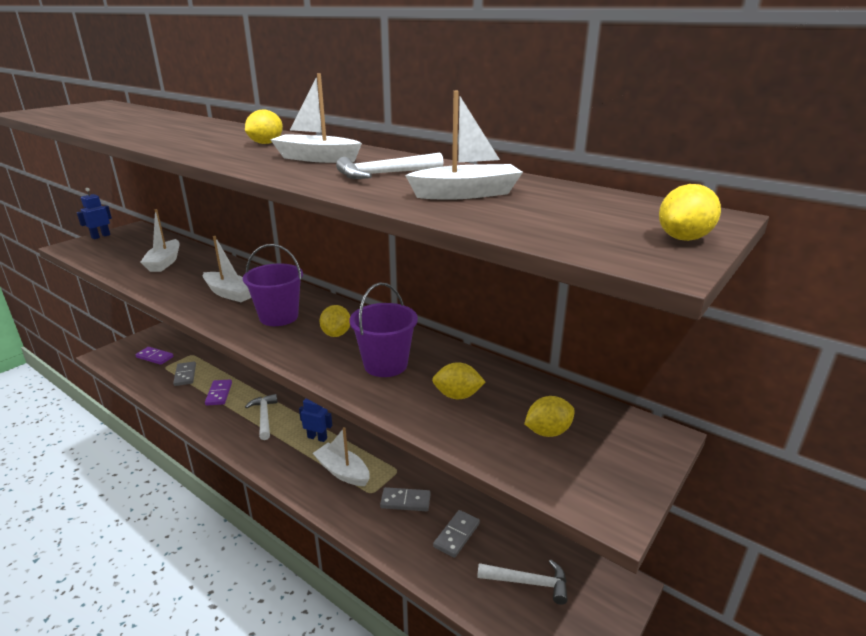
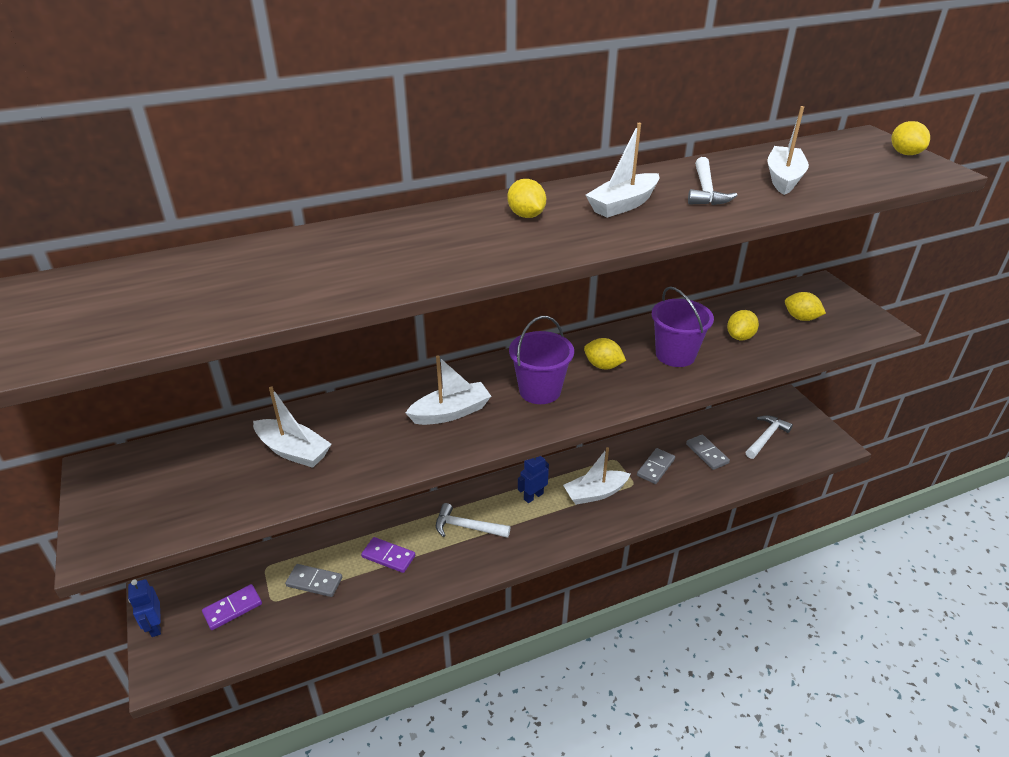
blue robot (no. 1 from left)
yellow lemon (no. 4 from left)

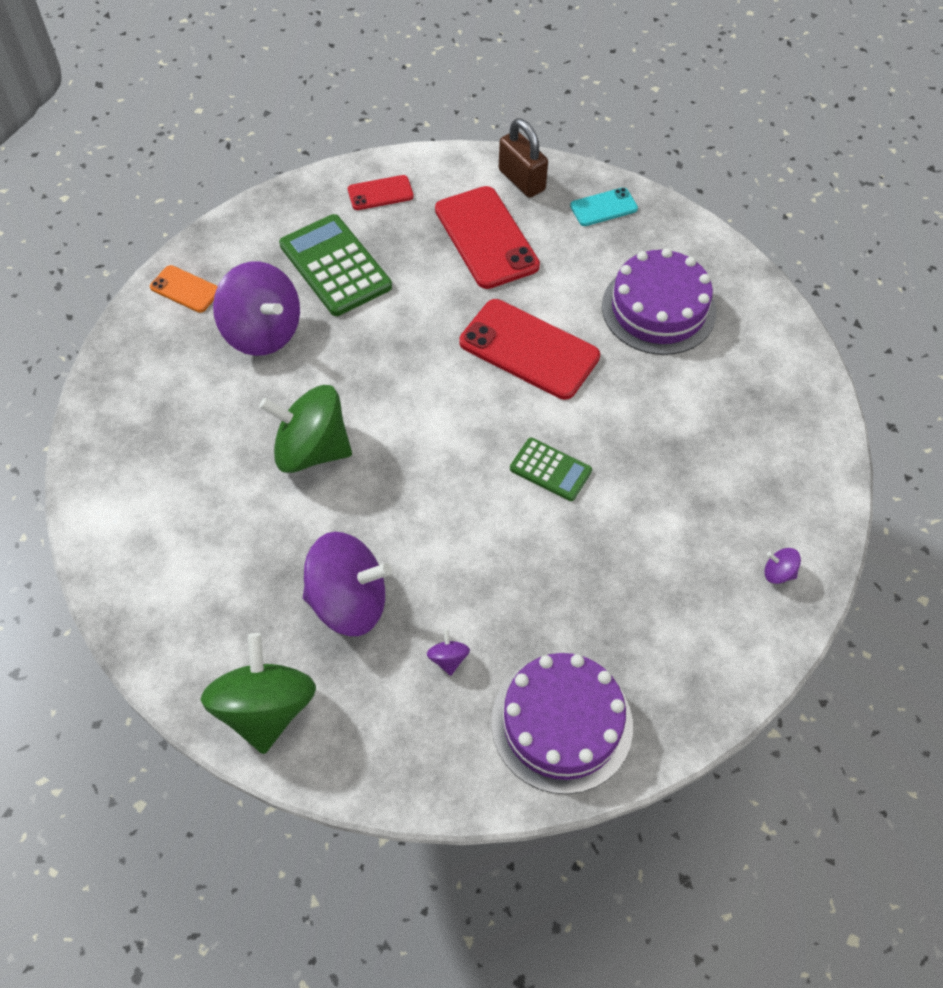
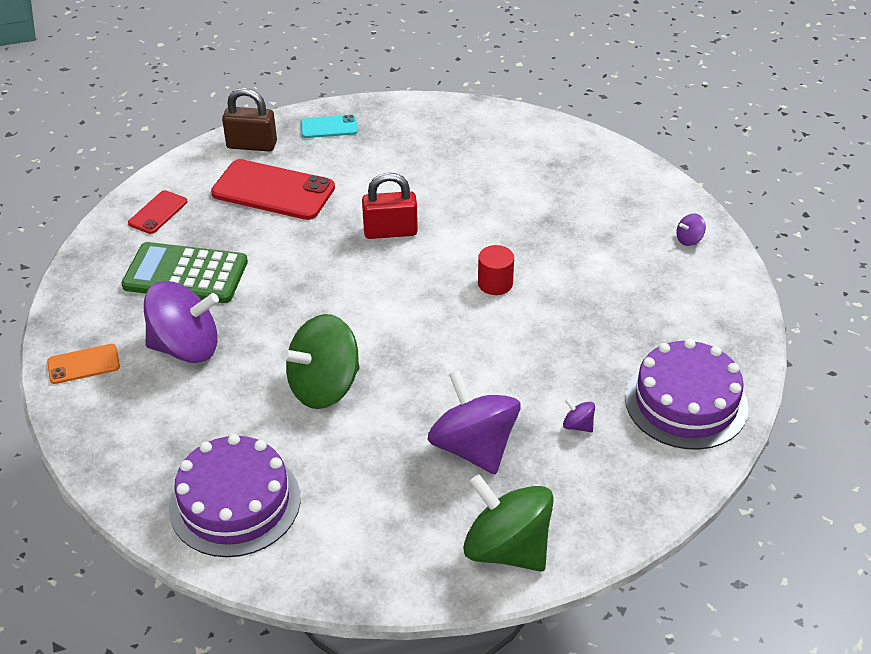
purple cake (no. 1 from left)
turquoise phone
red padlock
purple spinning top (no. 2 from left)
red cylinder

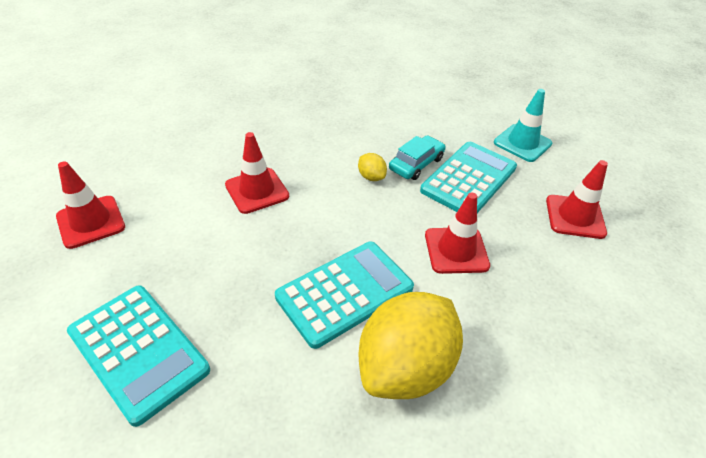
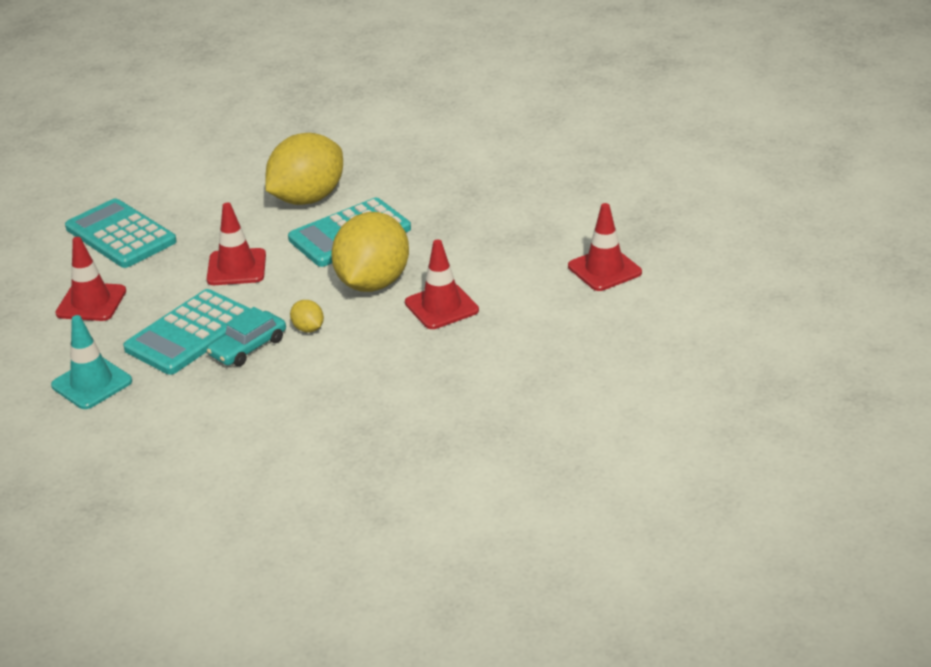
turquoise calculator (no. 1 from left)
yellow lemon (no. 3 from left)

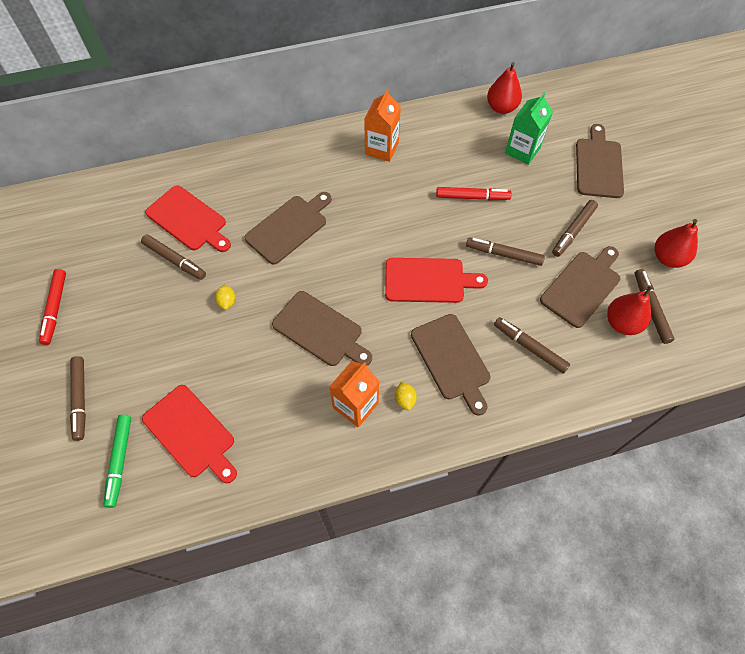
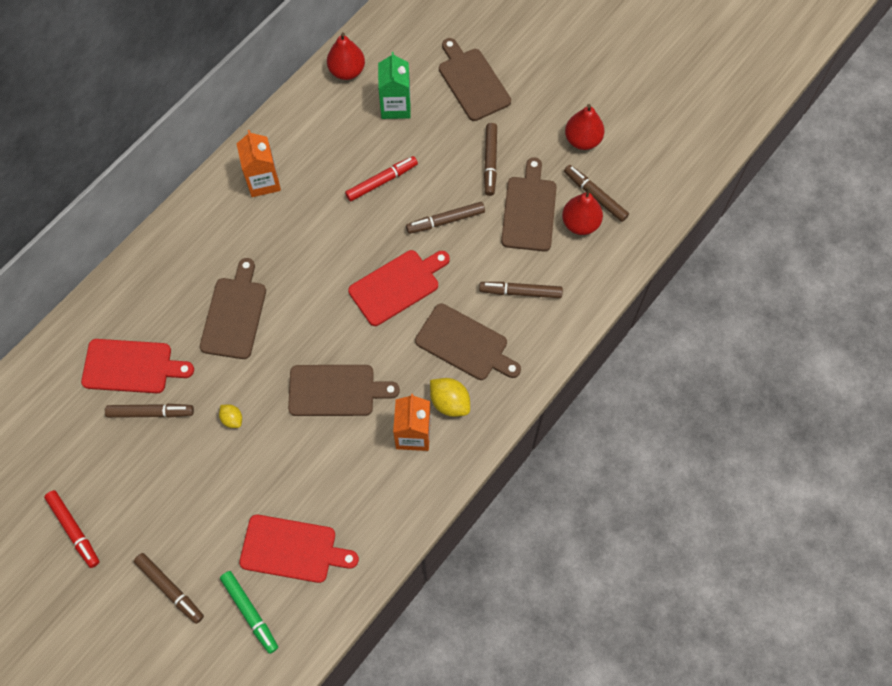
yellow lemon (no. 2 from left)

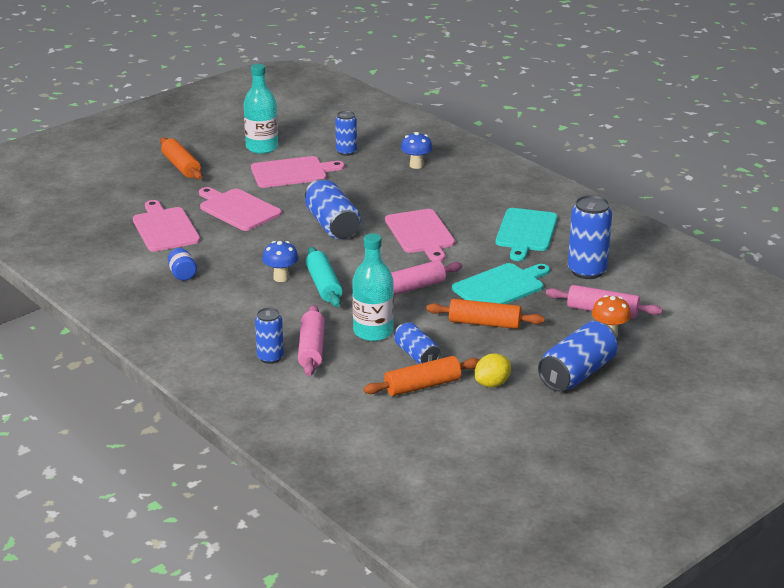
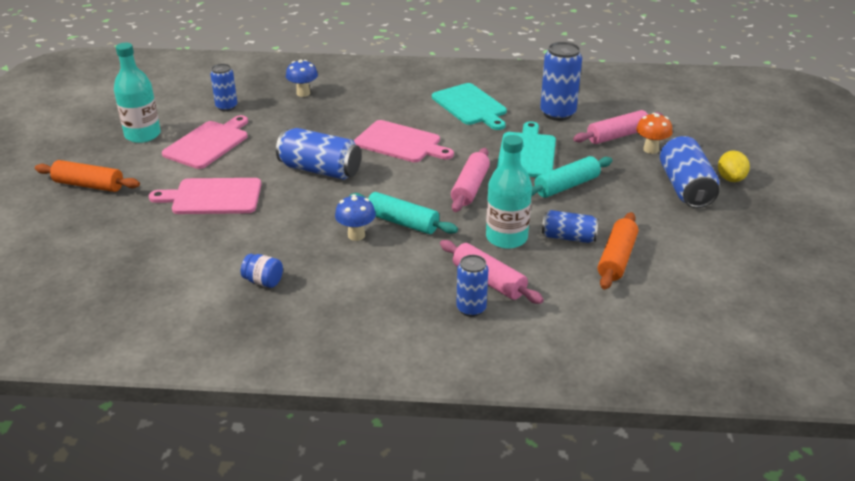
turquoise rolling pin (no. 2 from left)
yellow lemon
pink cutting board (no. 1 from left in the first image)

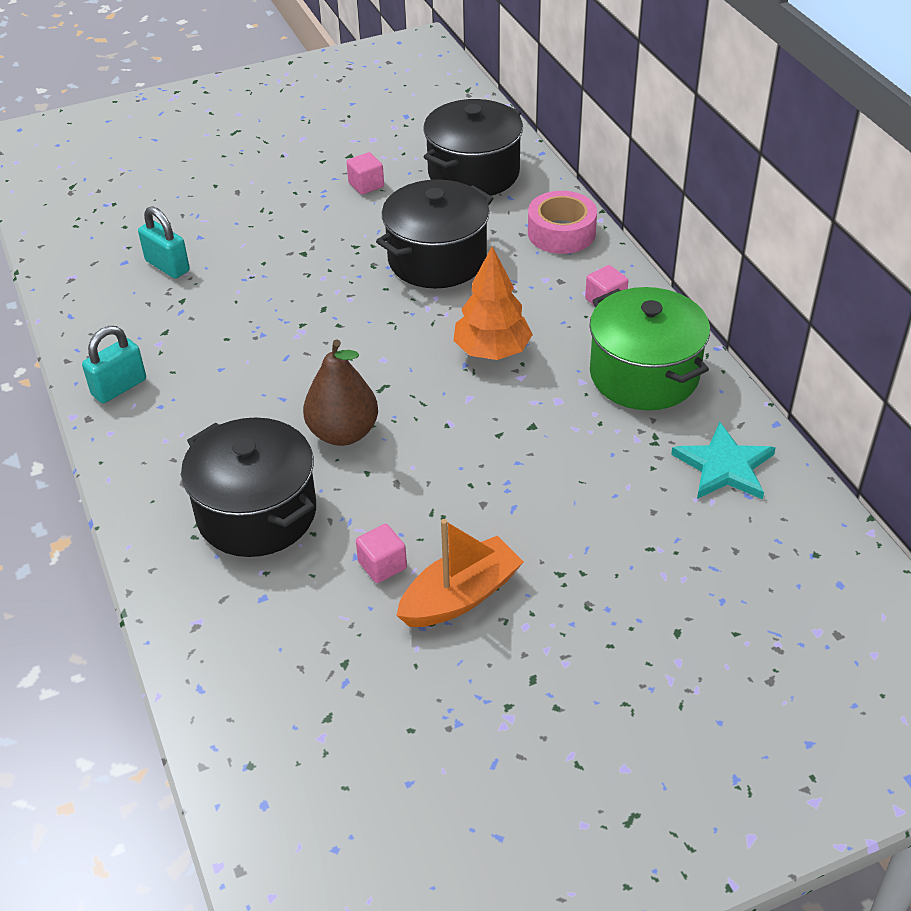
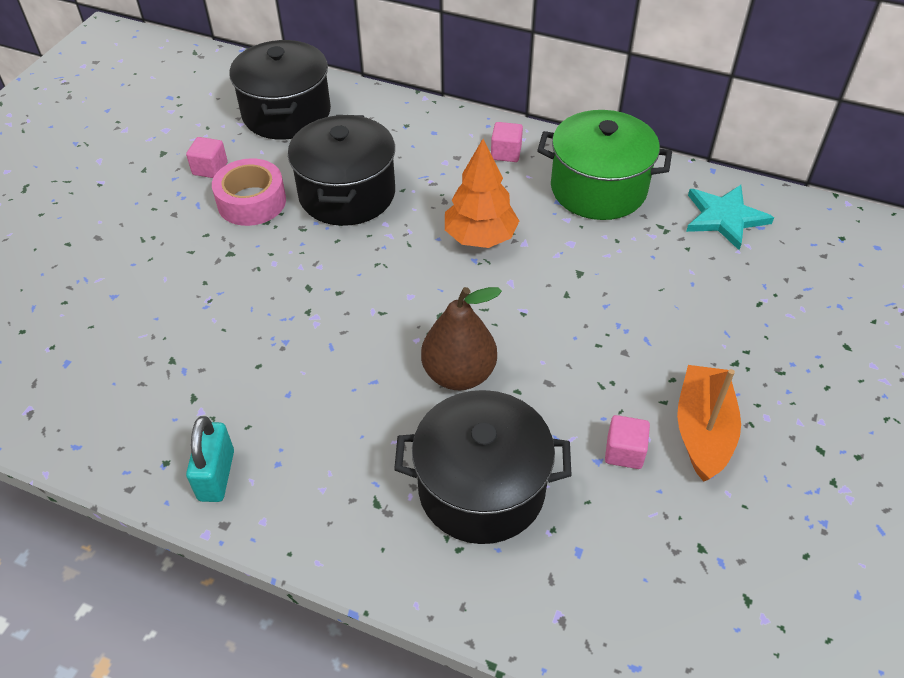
pink tape
turquoise padlock (no. 2 from left in the first image)

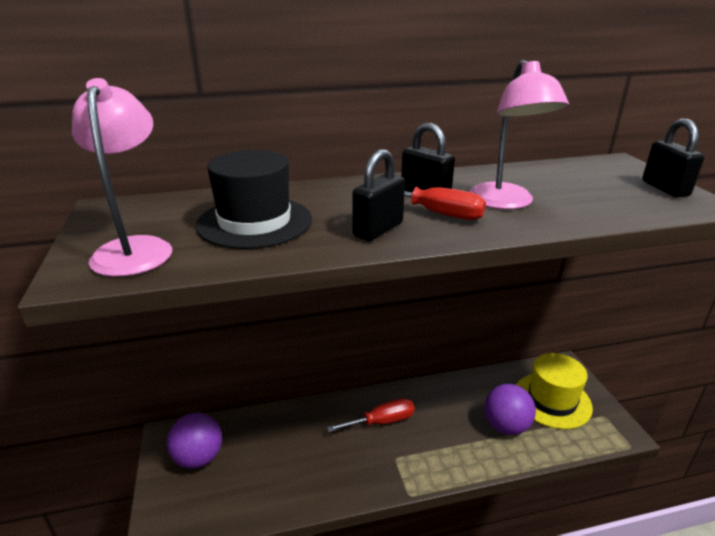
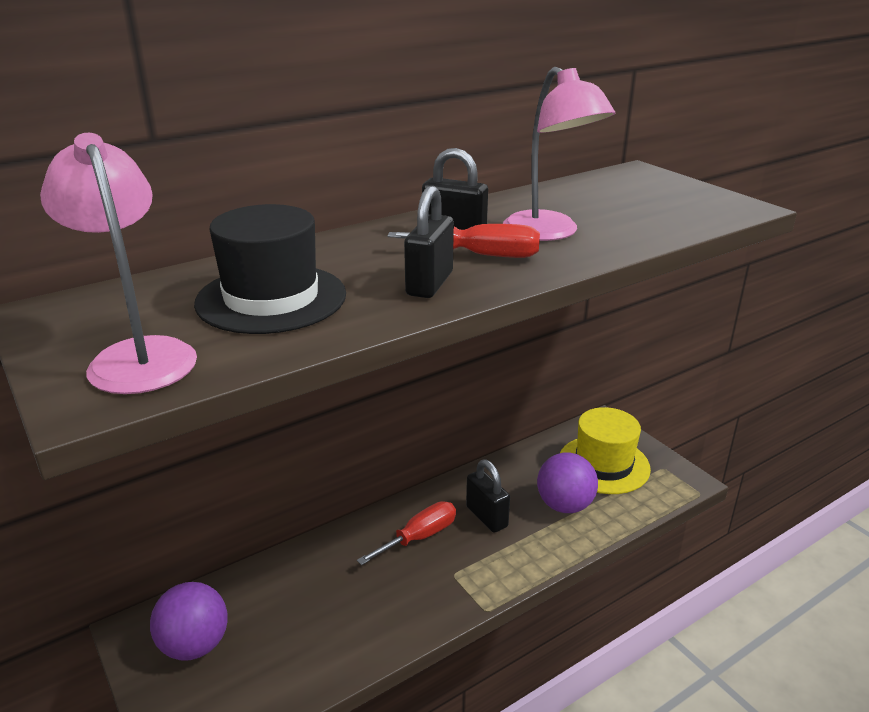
black padlock (no. 3 from left)

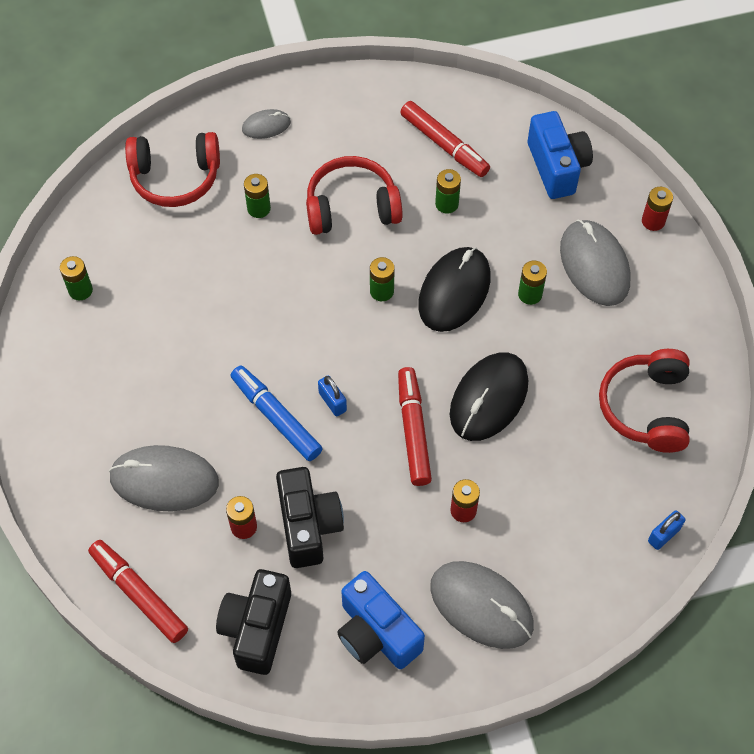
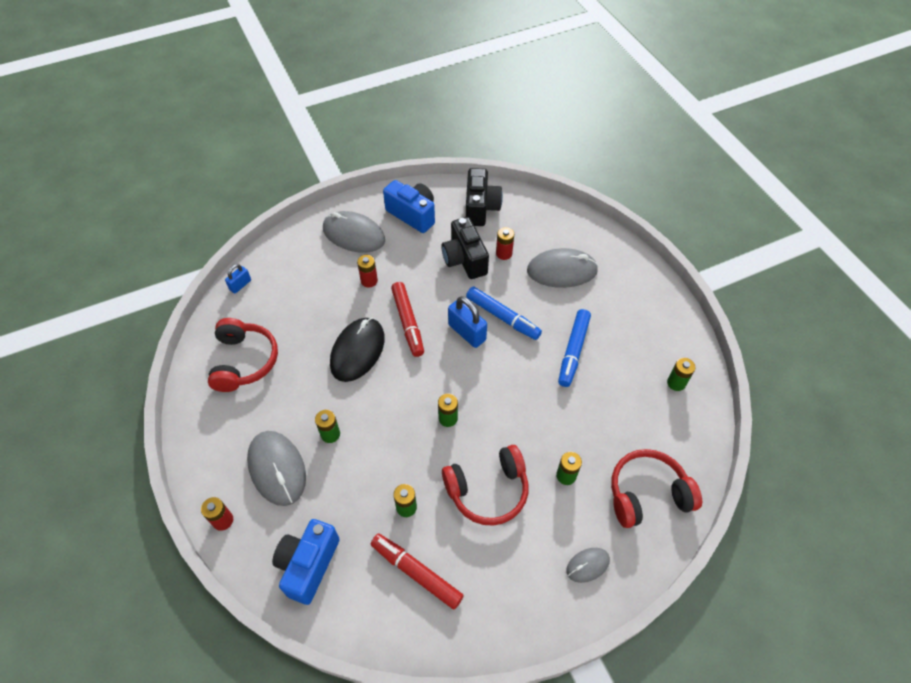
blue camera (no. 1 from left)
blue padlock (no. 2 from left)
blue marker (no. 2 from left)
red marker (no. 1 from left in the first image)
black mouse (no. 1 from left in the first image)

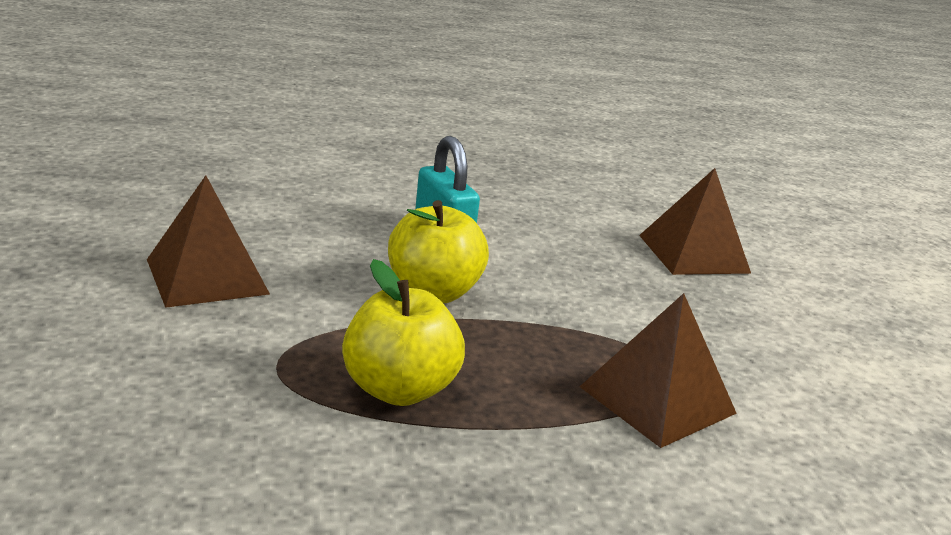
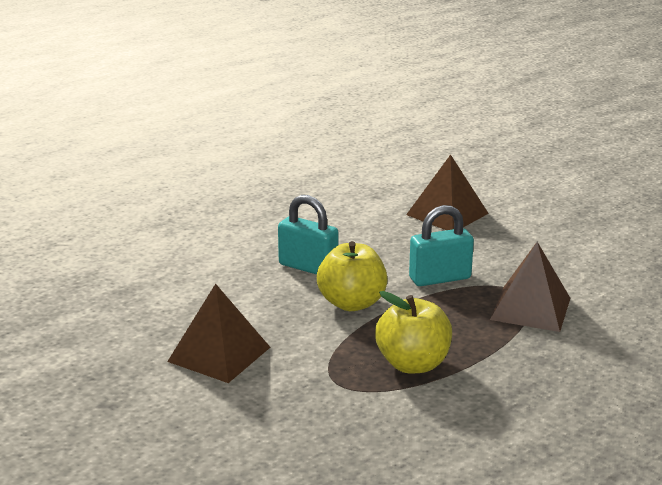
turquoise padlock (no. 2 from left)

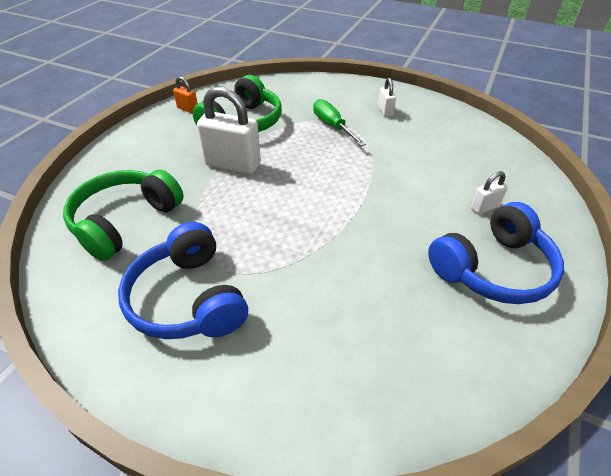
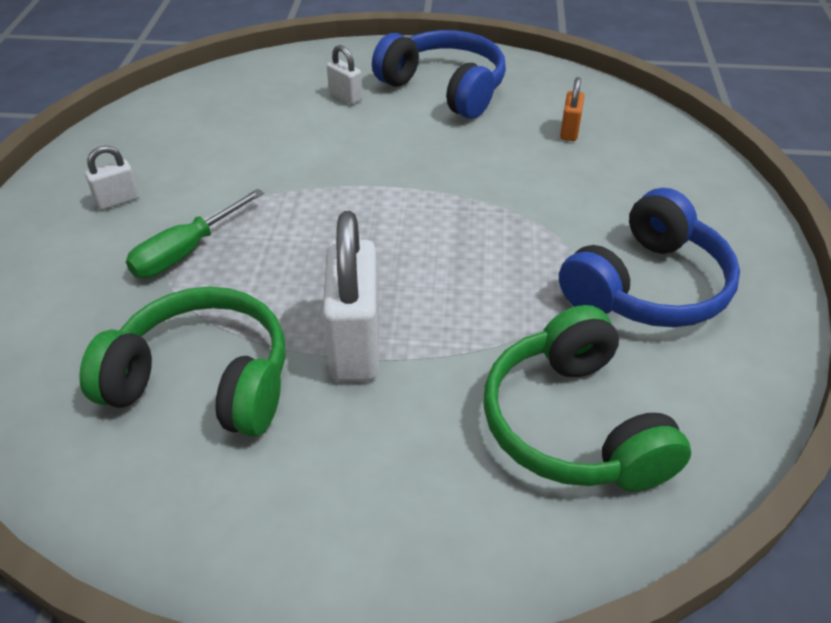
green headphones (no. 2 from left)
orange padlock

